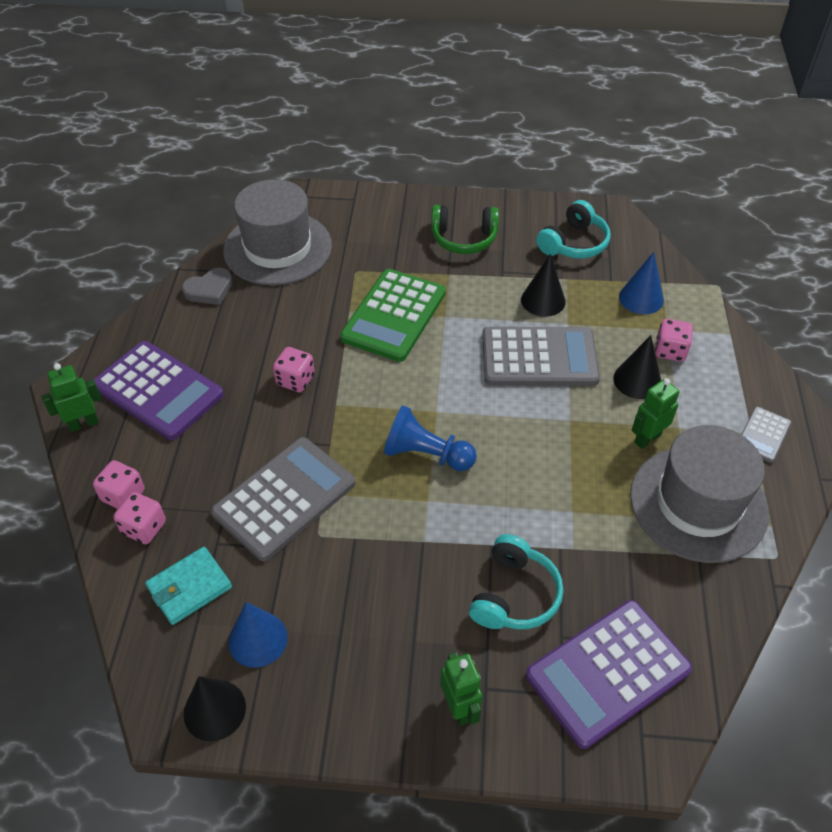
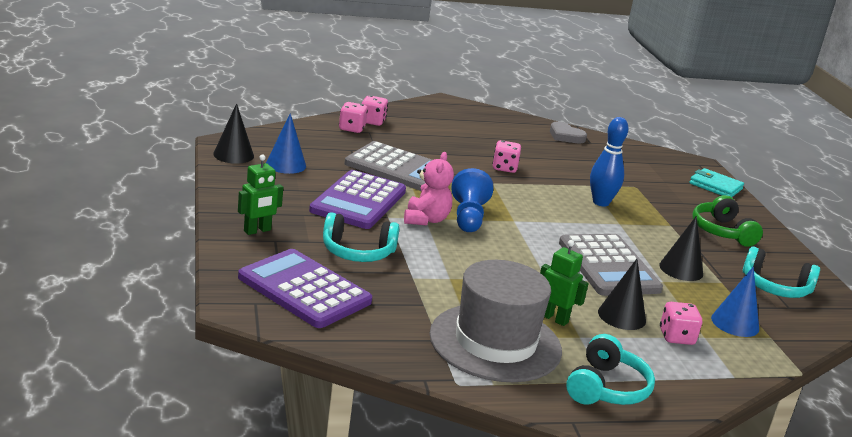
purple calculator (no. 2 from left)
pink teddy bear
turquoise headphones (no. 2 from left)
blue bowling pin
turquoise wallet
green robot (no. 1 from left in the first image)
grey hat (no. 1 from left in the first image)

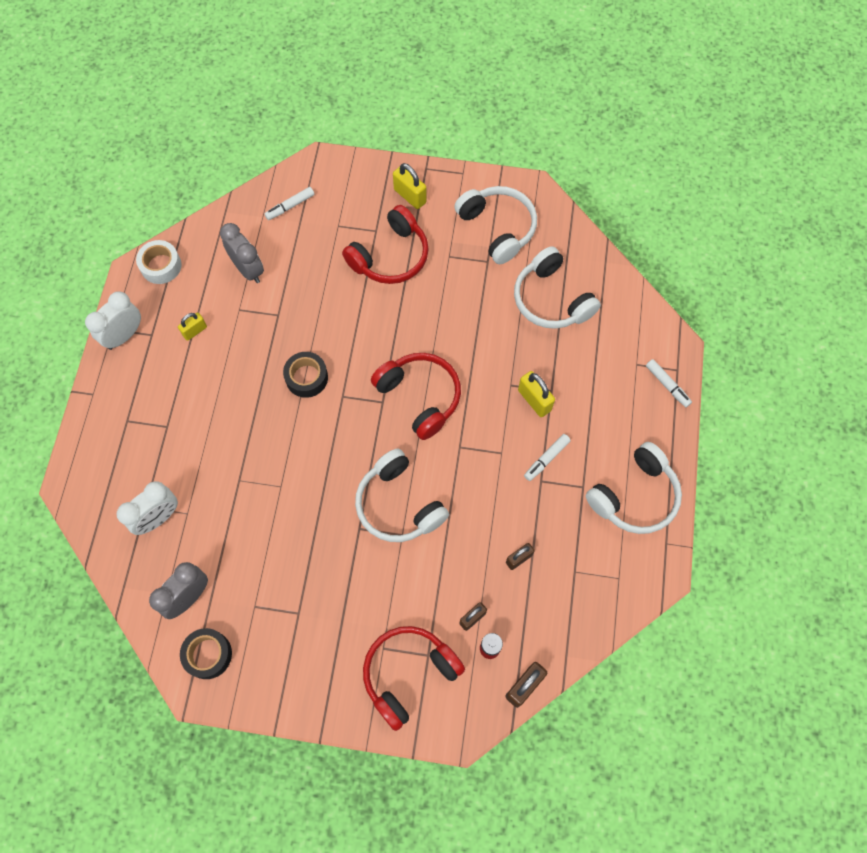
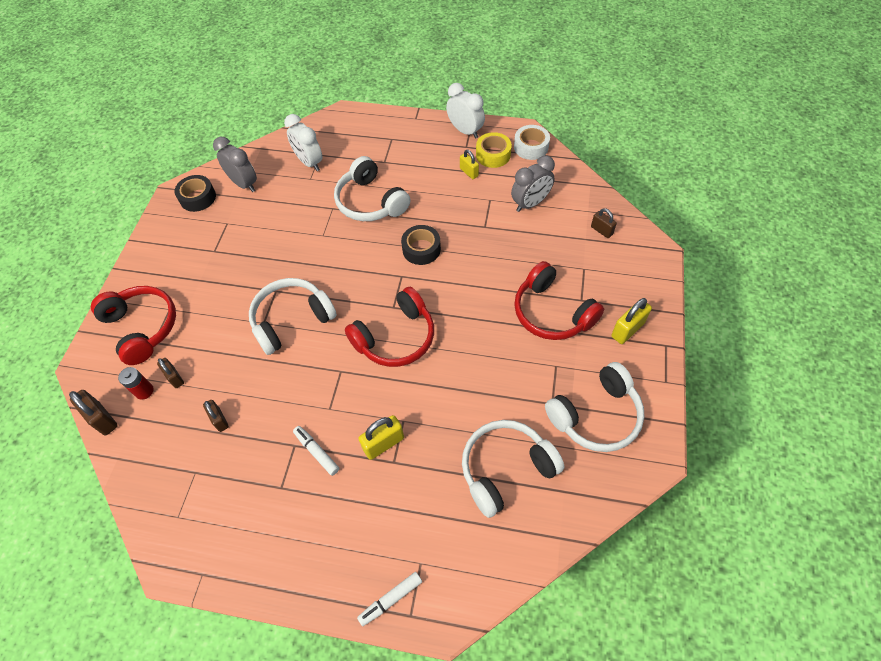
white headphones (no. 2 from left)
yellow tape
brown padlock (no. 4 from left)

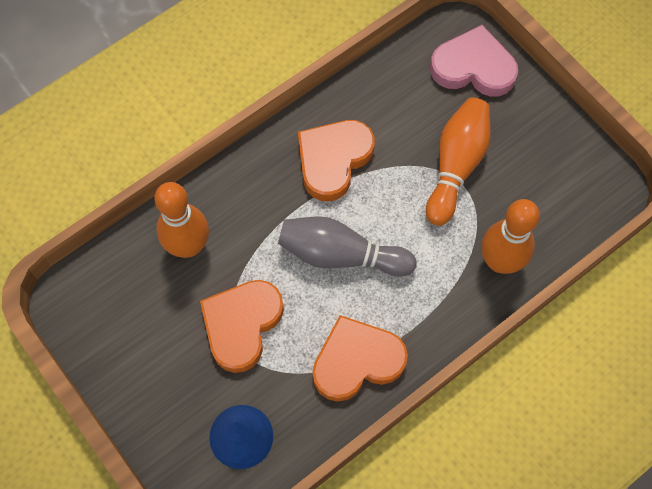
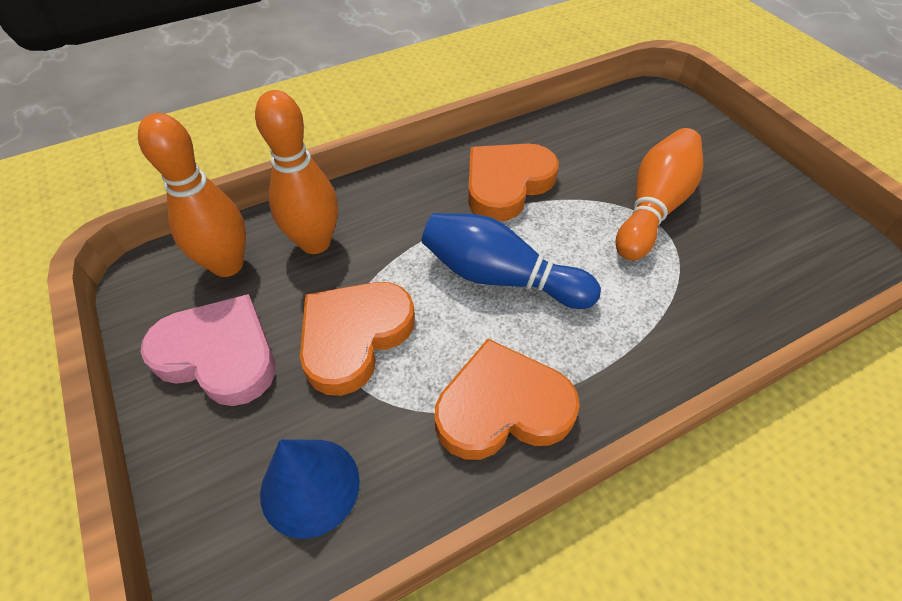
orange bowling pin (no. 1 from left)
pink heart
blue bowling pin

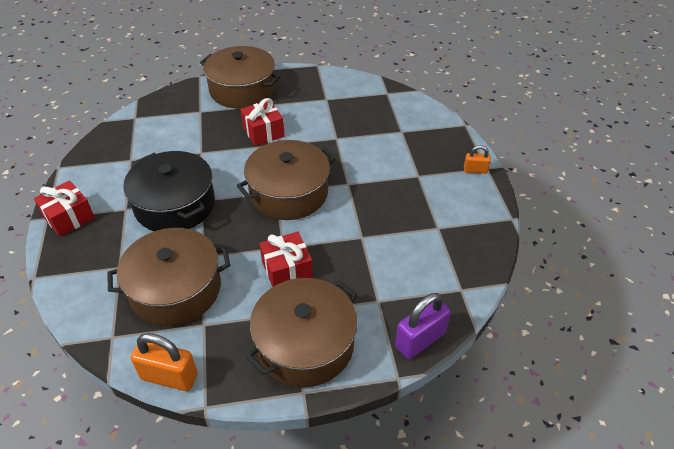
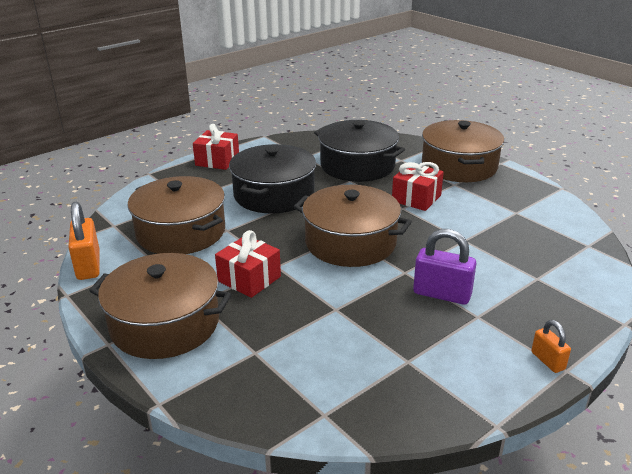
black pot (no. 2 from left)
purple padlock

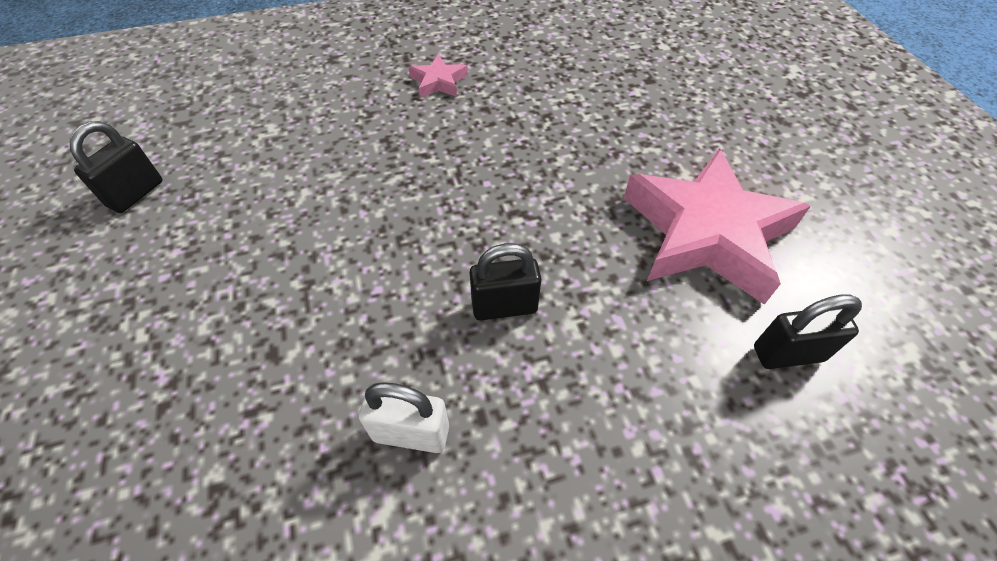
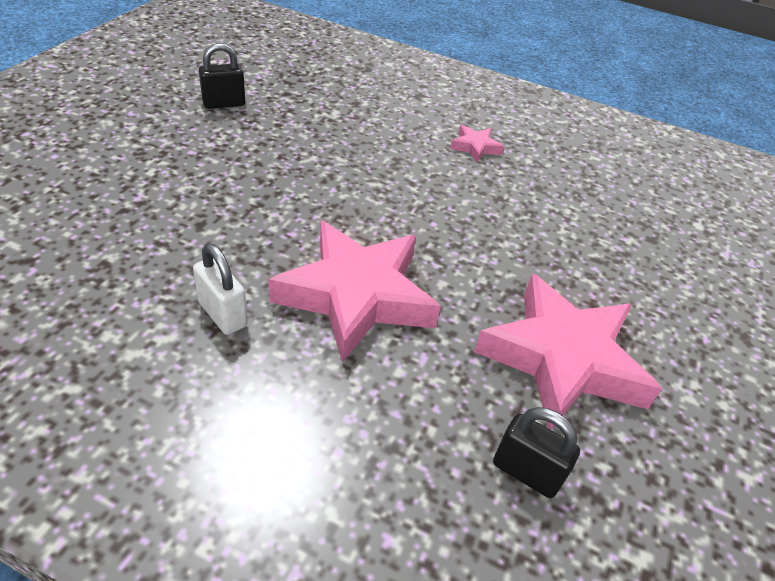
pink star (no. 1 from left)

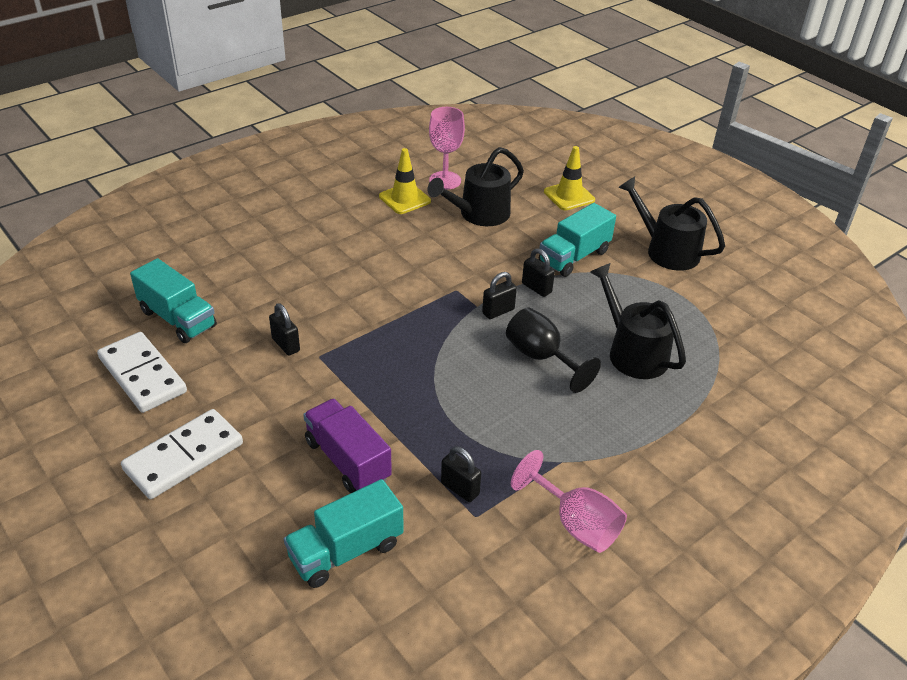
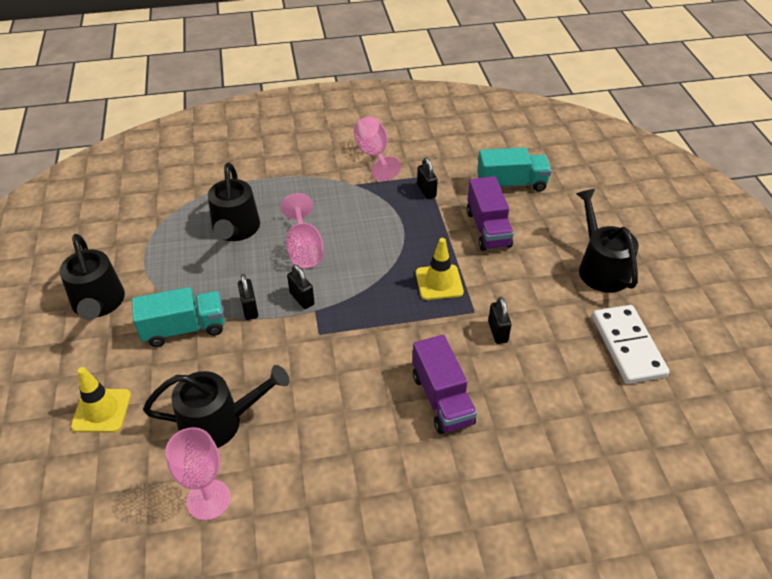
pink goblet (no. 2 from left)
black padlock (no. 2 from left)
purple truck (no. 1 from left)
yellow traffic cone (no. 2 from left)
black watering can (no. 4 from left)
turquoise truck (no. 1 from left in the first image)

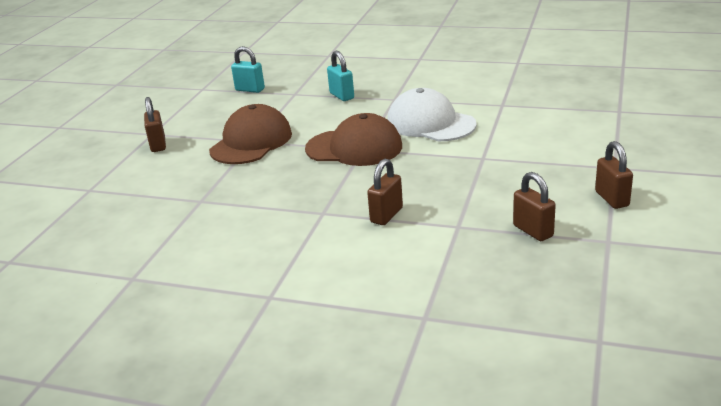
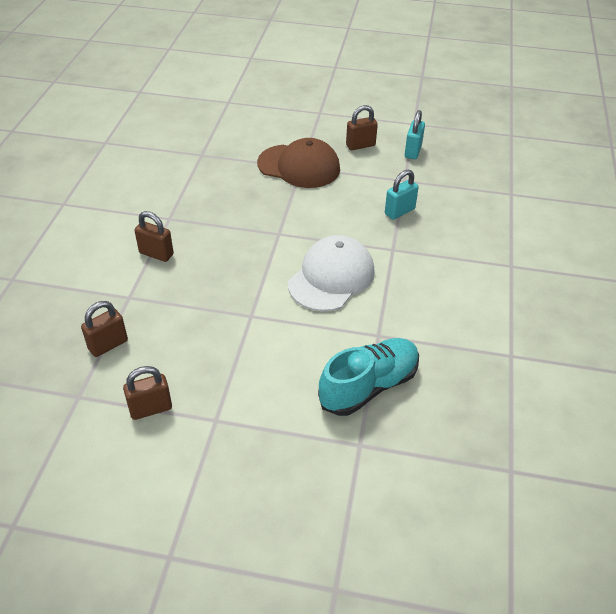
turquoise shoe
brown padlock (no. 4 from left)
brown cap (no. 2 from left in the first image)

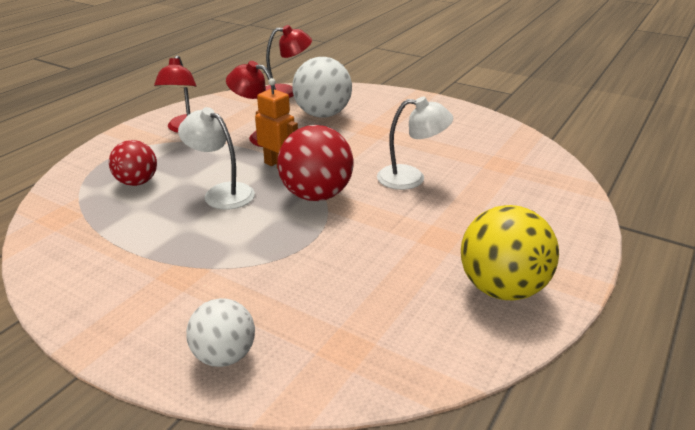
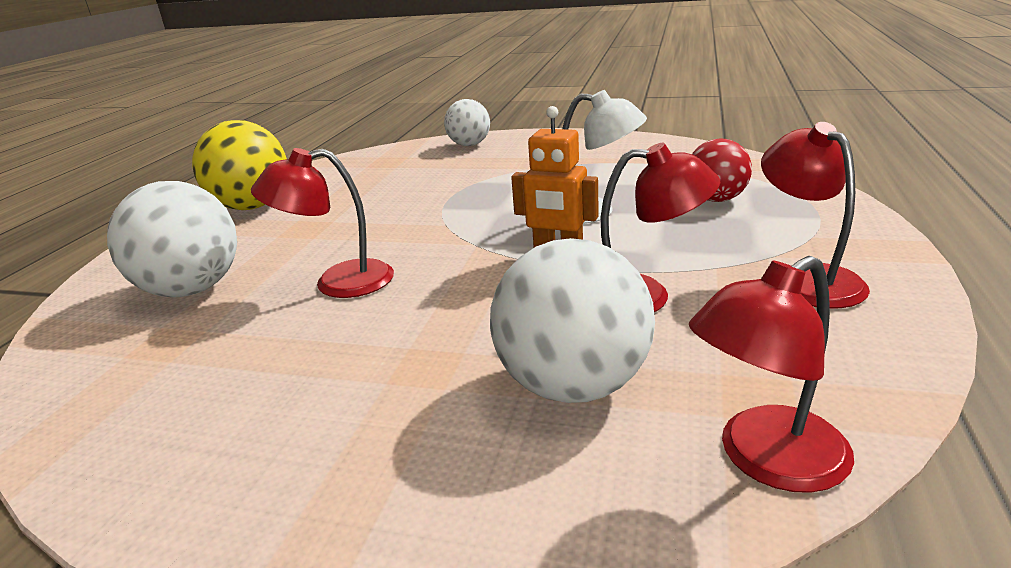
white ball (no. 1 from left)
red lamp (no. 1 from left)
red ball (no. 2 from left in the first image)

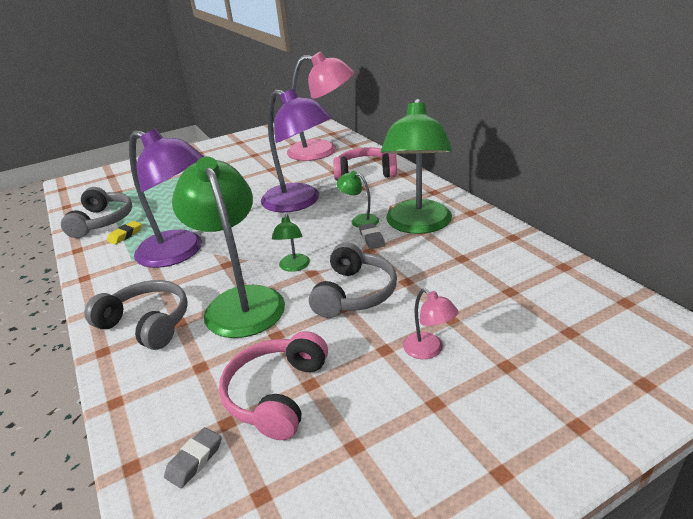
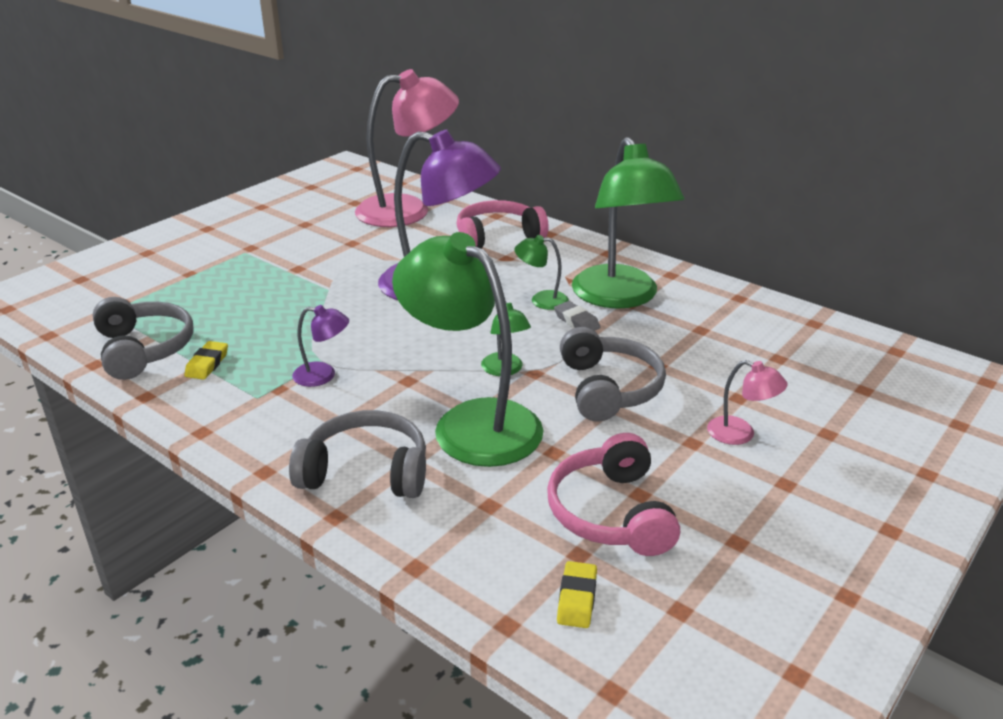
purple lamp (no. 1 from left)
yellow eraser (no. 2 from left)

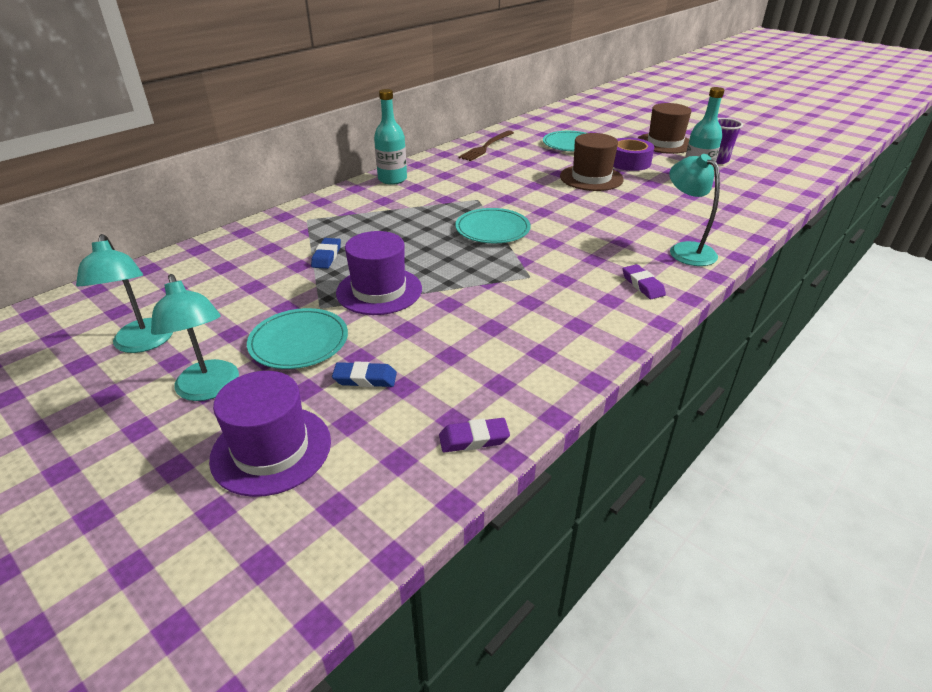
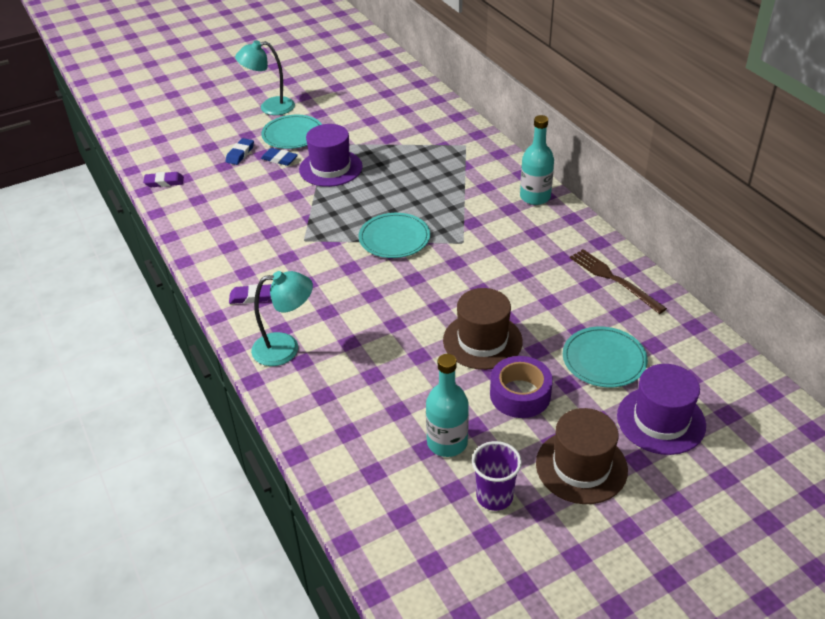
purple eraser (no. 1 from left)
blue eraser (no. 2 from left)
purple hat (no. 2 from left)
turquoise lamp (no. 1 from left in the first image)

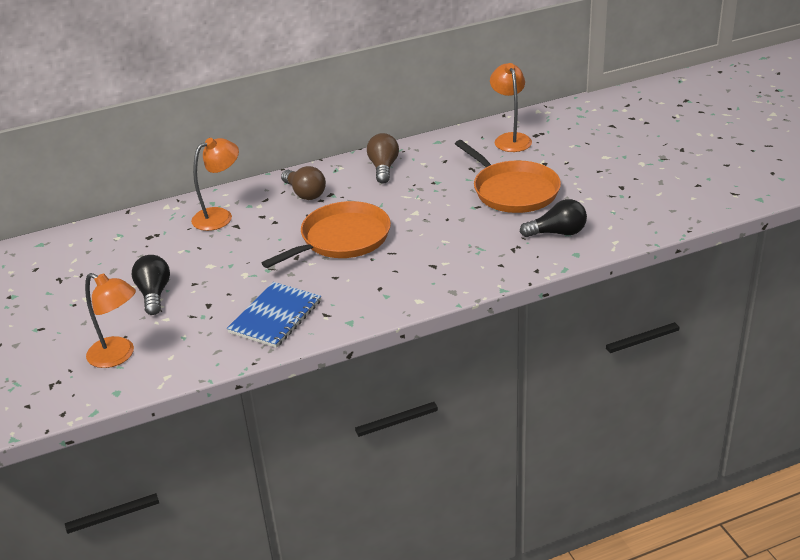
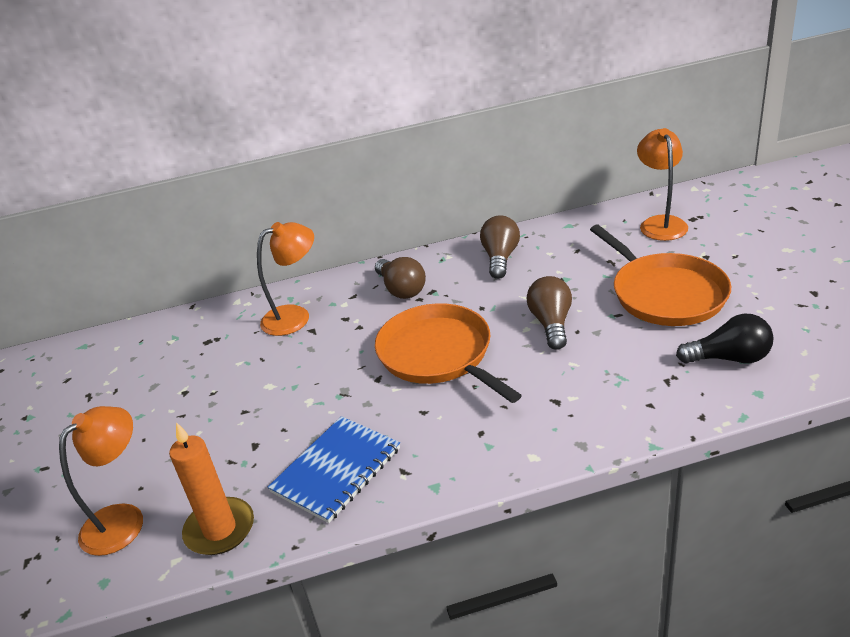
orange lamp (no. 1 from left)
orange candle
orange pan (no. 1 from left)
brown light bulb (no. 3 from left)
black light bulb (no. 1 from left in the first image)

